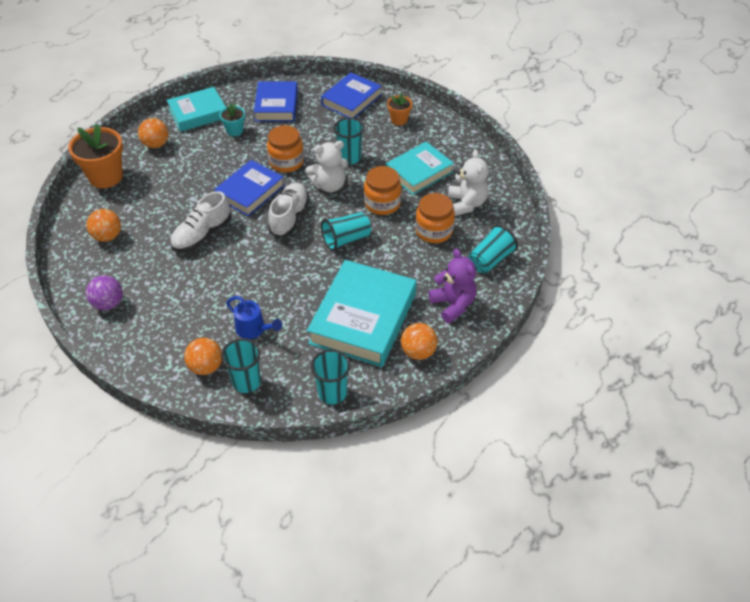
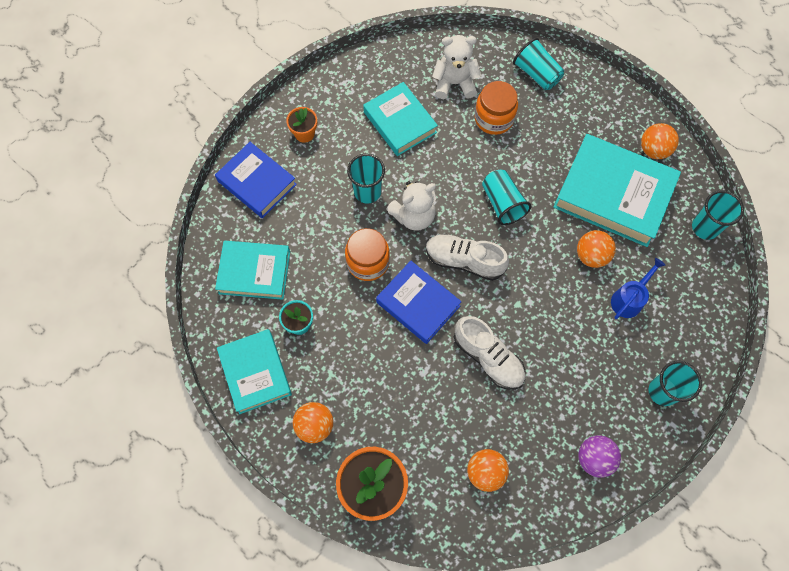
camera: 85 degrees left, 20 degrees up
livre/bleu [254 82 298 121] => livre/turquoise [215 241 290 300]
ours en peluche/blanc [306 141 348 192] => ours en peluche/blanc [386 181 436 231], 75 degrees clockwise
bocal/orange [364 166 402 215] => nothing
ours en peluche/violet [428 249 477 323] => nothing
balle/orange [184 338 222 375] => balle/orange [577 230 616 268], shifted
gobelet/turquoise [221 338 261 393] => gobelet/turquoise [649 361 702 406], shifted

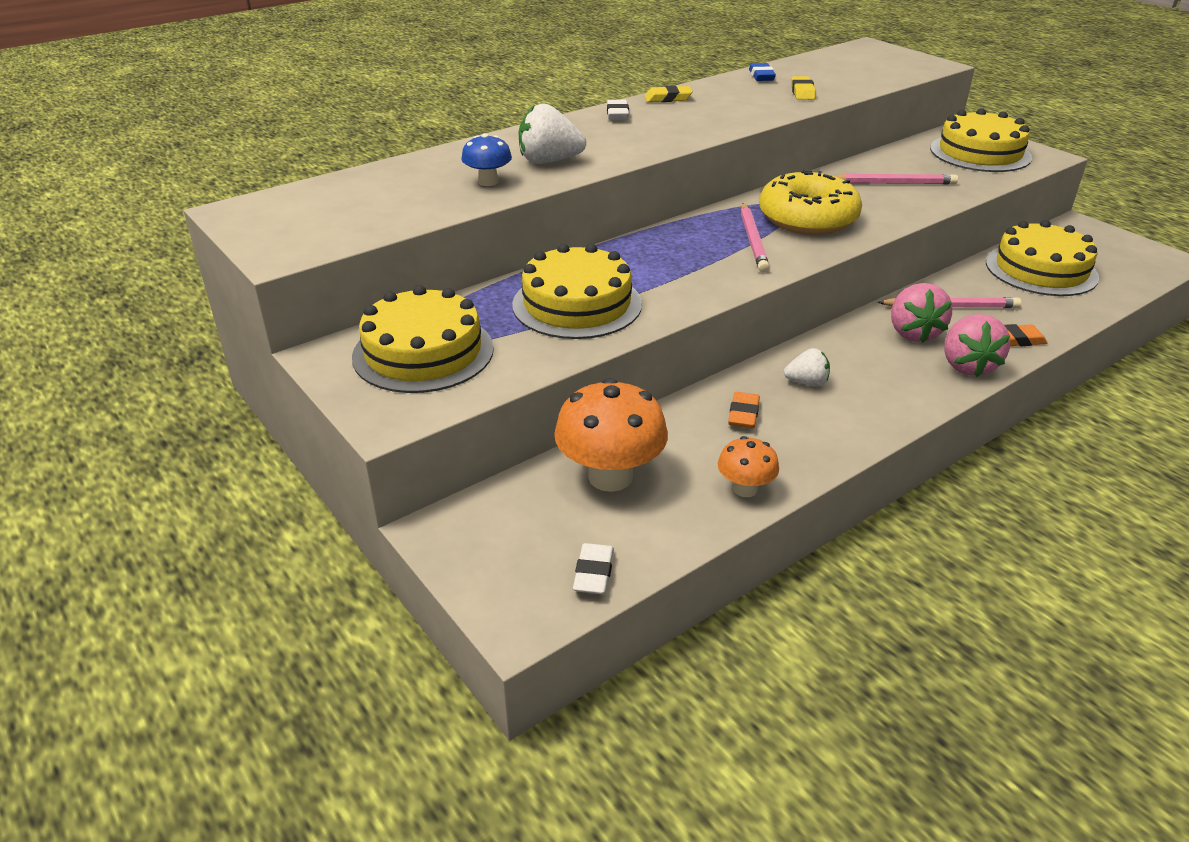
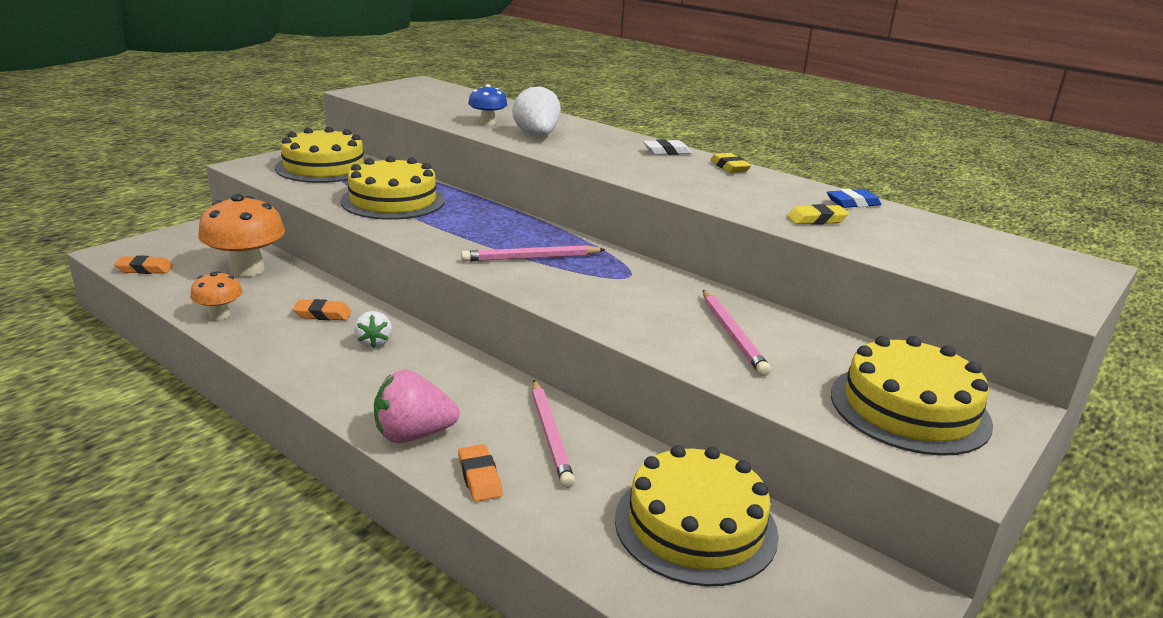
camera: 75 degrees right, 10 degrees down
beignet/jaune [759 169 862 235] => nothing
fraise/rose [891 283 952 343] => nothing
gomme/blanc [573 543 614 594] => gomme/orange [114 256 173 274]

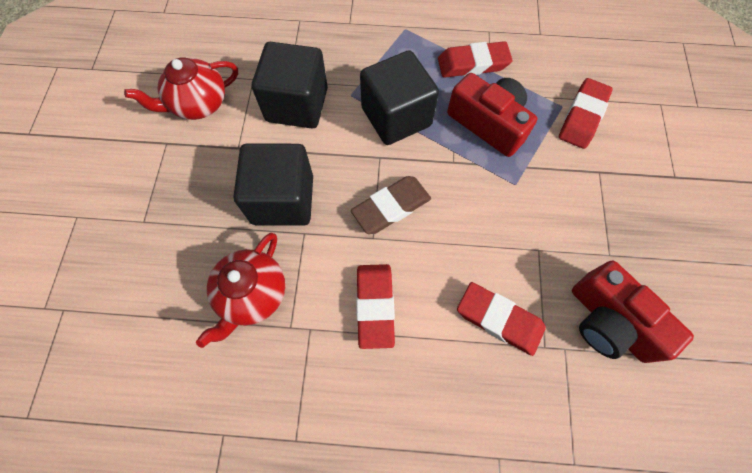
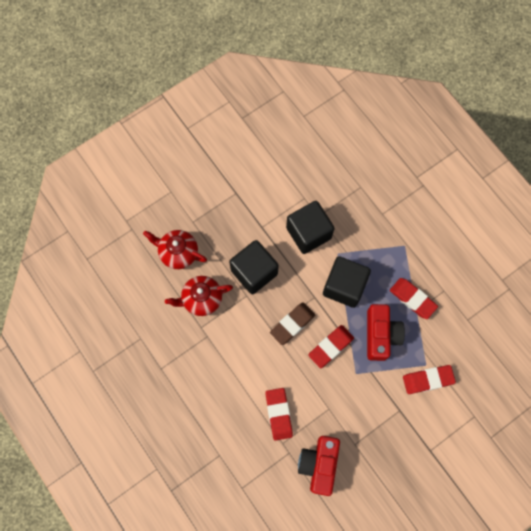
camera: 50 degrees right, 5 degrees up
théière/rouge [124 58 238 120] => théière/rouge [143 230 207 269], shifted
gomme/marron [351 176 431 234] => gomme/marron [270 302 315 345], 60 degrees counterclockwise
gomme/rouge [356 264 395 349] => gomme/rouge [308 325 354 368], shifted

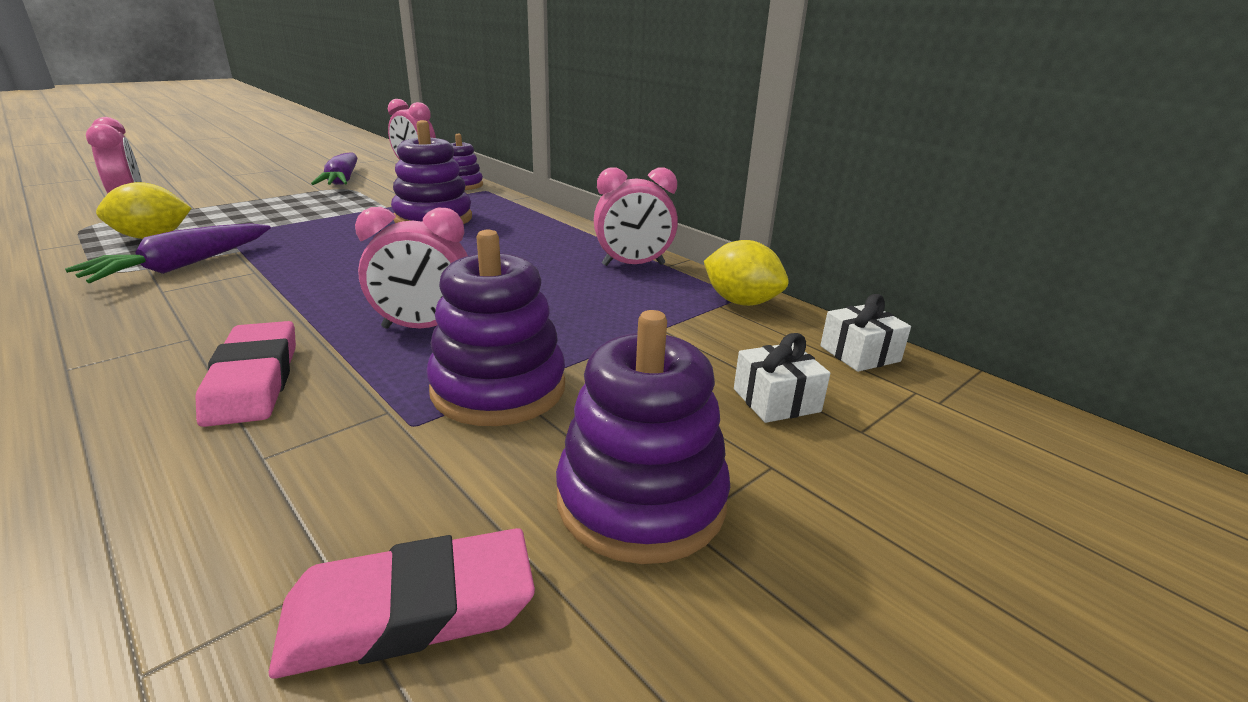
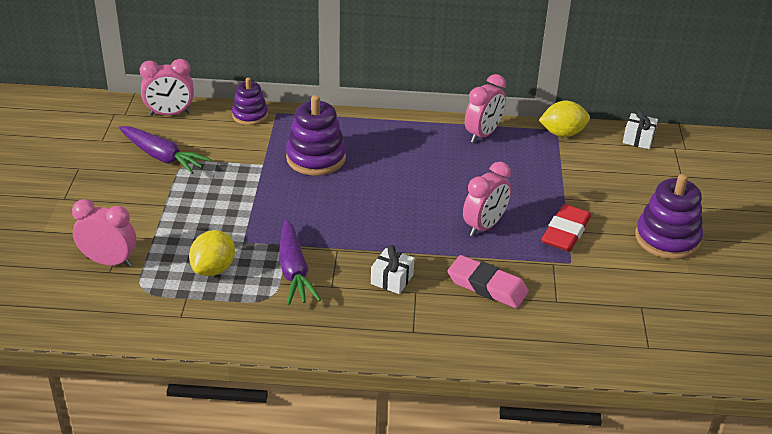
camera: 45 degrees left, 10 degrees up
jouet à empiler/violet [426 229 565 426] => gomme/rouge [541 204 591 252]
cadeau/blanc [734 333 830 423] => cadeau/blanc [371 245 414 294], shifted
gomme/rose [268 528 535 679] => nothing

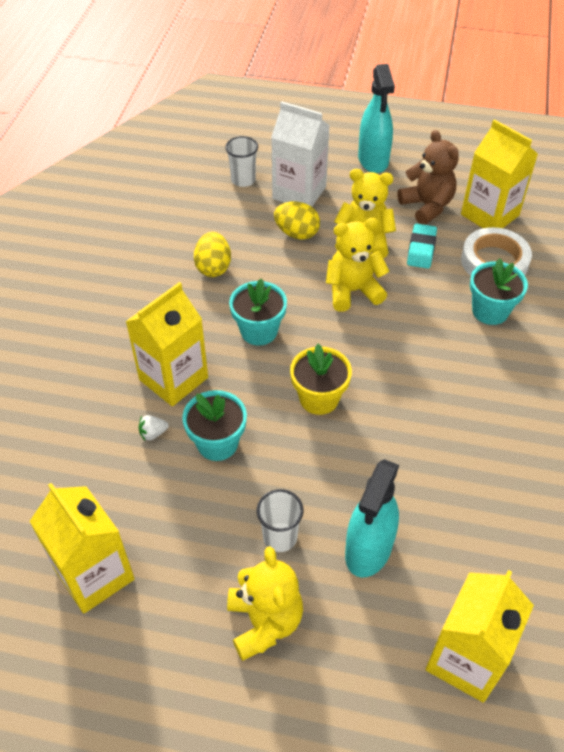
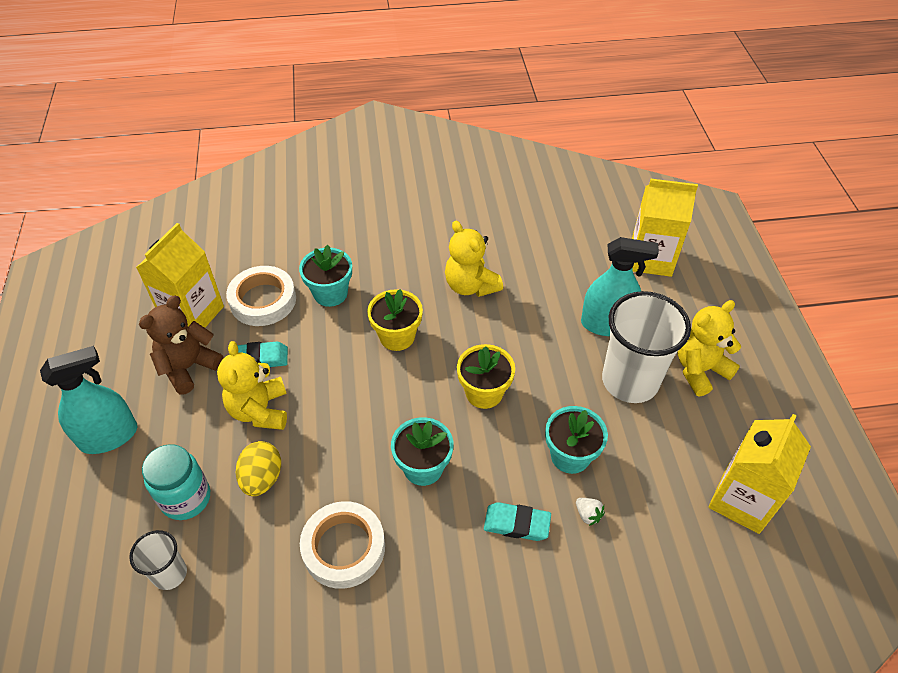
camera: 110 degrees left, 0 degrees up
brique de lait/blanc [271 101 330 207] => bocal/turquoise [142 444 210 520]
ours en peluche/jaune [326 218 389 312] => ours en peluche/jaune [445 221 503 297], shifted
œuf/jaune [194 232 231 277] => ruban adhésif/blanc [300 501 385 589]
brique de lait/jaune [126 282 208 406] => gomme/turquoise [484 502 551 541]
gobelet/blanc [257 489 304 552] => gobelet/blanc [602 291 691 403], x1.99
nothing => pot de fleurs/jaune [367 289 423 351]

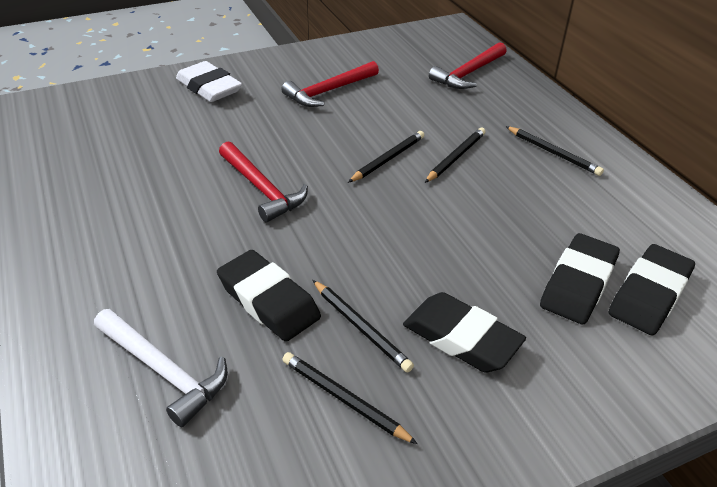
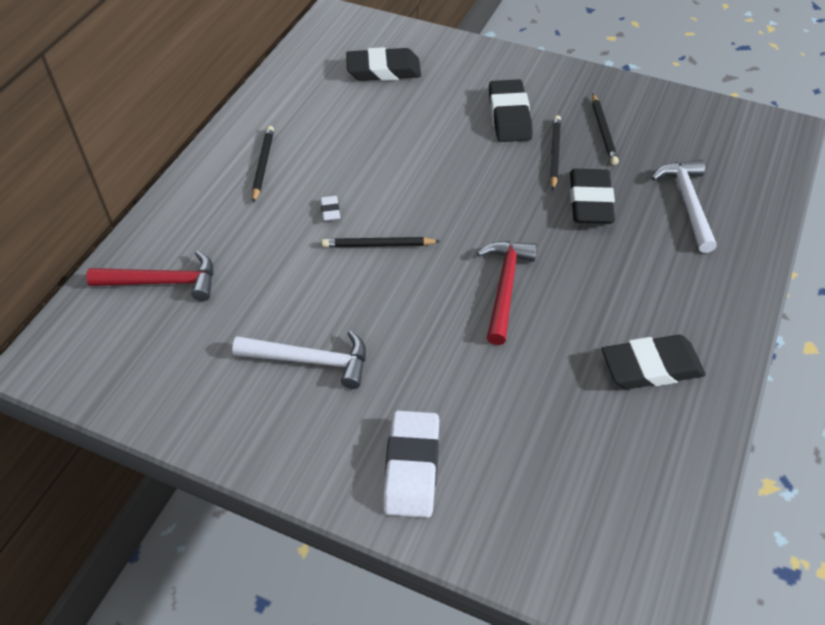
camera: 130 degrees left, 10 degrees up
marteau/rouge [282 61 379 107] => marteau/blanc [232 330 366 389]
crayon/noir [425 128 485 183] => gomme/blanc [320 196 340 221]
gomme/noir [540 233 620 324] => gomme/noir [602 335 706 389], shifted

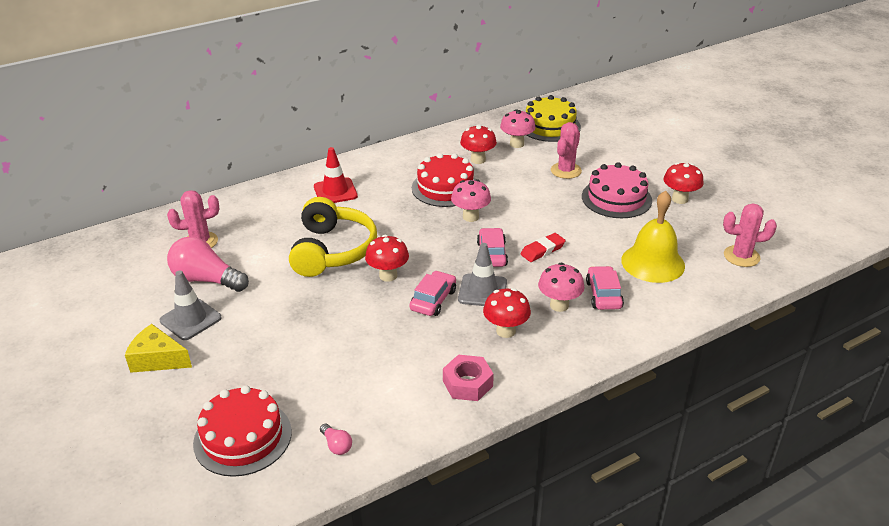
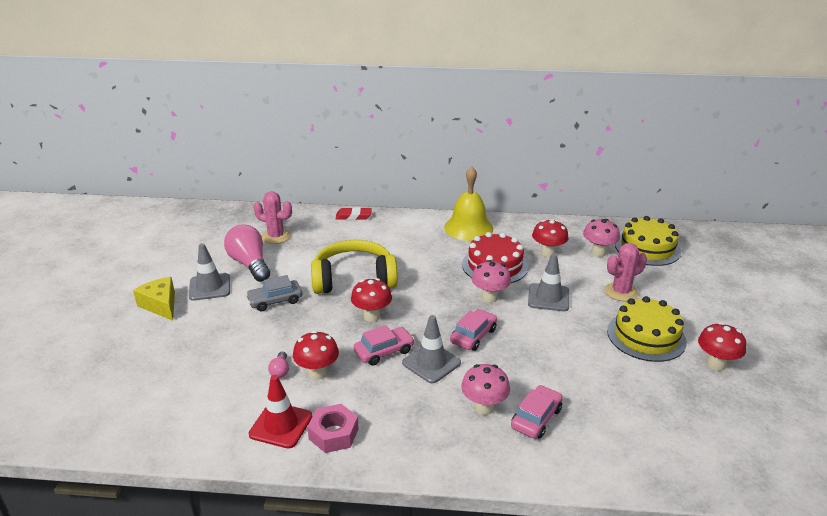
camera: 35 degrees right, 5 degrees down
cône de chantier/rouge [314 147 358 203] => cône de chantier/rouge [249 375 312 448], shifted
gâteau/rose [582 162 652 218] => gâteau/jaune [607 296 687 362]
cloche/jaune [621 191 685 283] => cloche/jaune [444 167 493 241], shifted
casque audio/jaune [289 197 377 277] => casque audio/jaune [311 240 398 294], 135 degrees counterclockwise
cactus/rose [723 204 777 267] => nothing
gomme/rouge [521 233 566 262] => gomme/rouge [336 207 372 220], shifted
champignon/rouge [483 288 531 338] => champignon/rouge [293 331 339 380], shifted
gâteau/rouge [193 385 292 477] => nothing
ampoule/rose [320 424 352 455] => ampoule/rose [268 351 289 378], shifted
nothing => cône de chantier/gris [528 253 569 311]
nothing => voiture/gris [246 275 302 311]

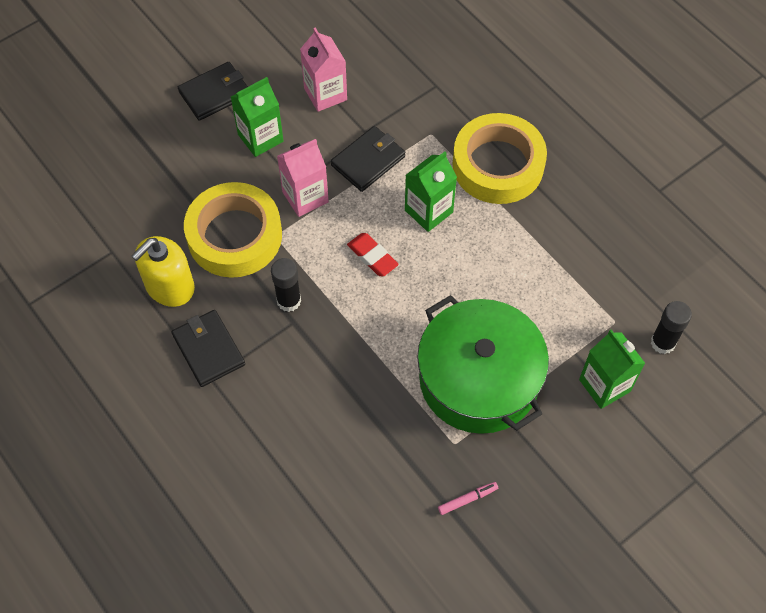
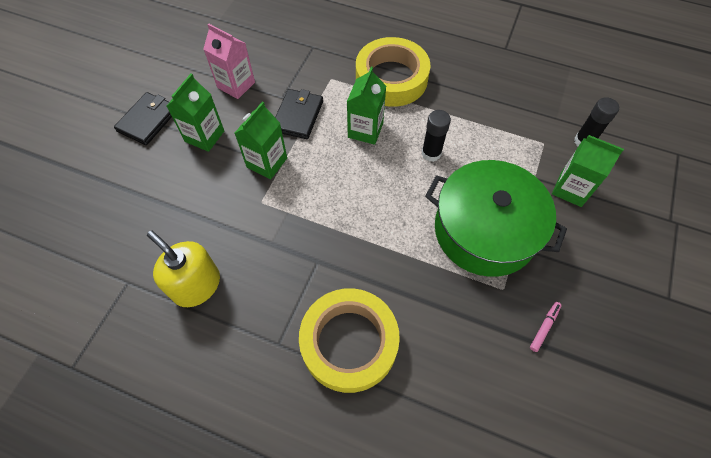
camera: 30 degrees left, 0 degrees up
brique de lait/rose [277 139 329 217] => brique de lait/vert [235 102 287 179]
ruban adhésif/jaune [184 182 282 278] => ruban adhésif/jaune [299 288 400 393], shifted
gomme/rouge [347 233 399 276] => nothing
distributeur de savon/jaune [132 236 195 307] => distributeur de savon/jaune [147 231 220 307], 120 degrees clockwise
bâton de colle/noir [271 258 301 312] => bâton de colle/noir [422 110 451 162], shifted
portefeuille/noir [172 310 245 387] => nothing

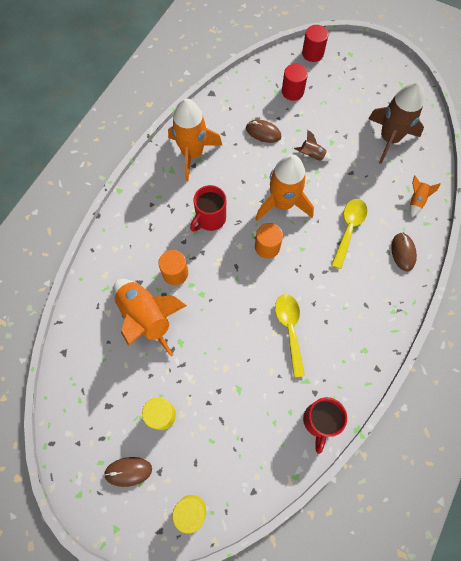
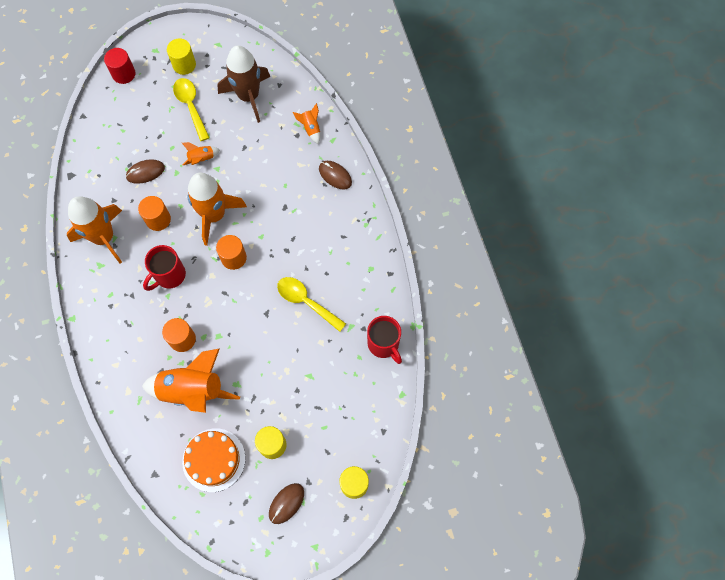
camera: 45 degrees left, 0 degrees up
cylindre/rouge [282 64 308 101] => nothing
fusée/marron [294 130 332 161] => fusée/orange [182 142 220 165]
tasse/rouge [190 185 226 232] => tasse/rouge [143 245 186 291], 45 degrees clockwise
cuillère/jaune [331 199 367 269] => cuillère/jaune [173 78 210 141], shifted
nothing => cylindre/jaune [167 39 196 75]
nothing => cylindre/orange [138 196 171 231]
nothing => gâteau/orange [182 428 245 492]

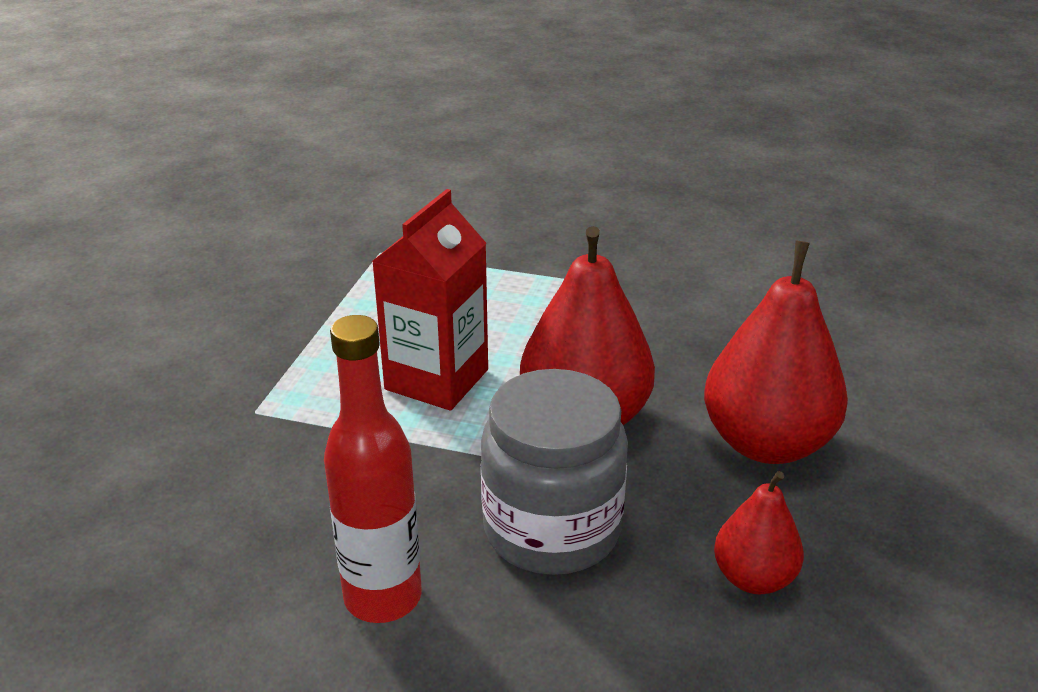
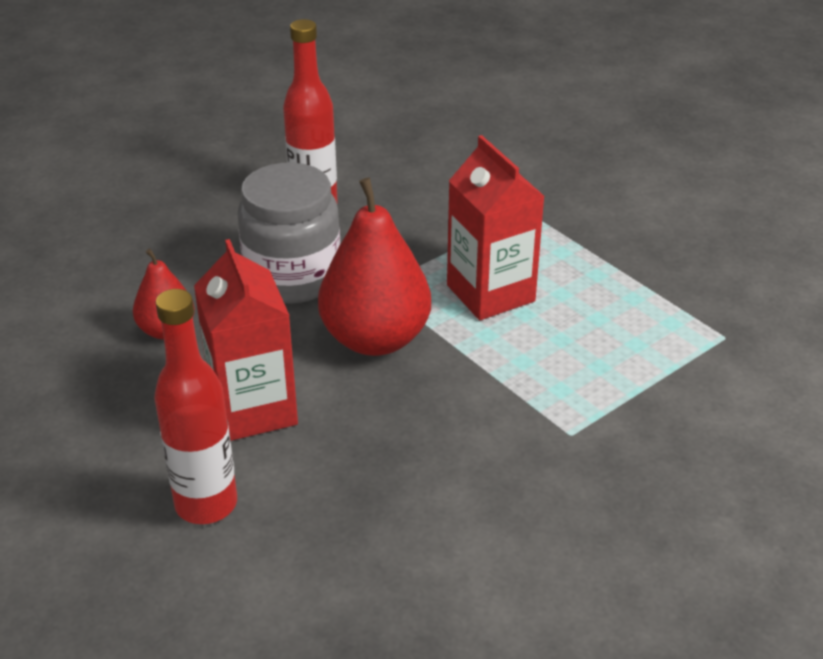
camera: 125 degrees right, 5 degrees up
poire/rouge [704 241 848 464] => brique de lait/rouge [194 239 298 441]
nothing => bouteille/rouge [154 289 237 524]

